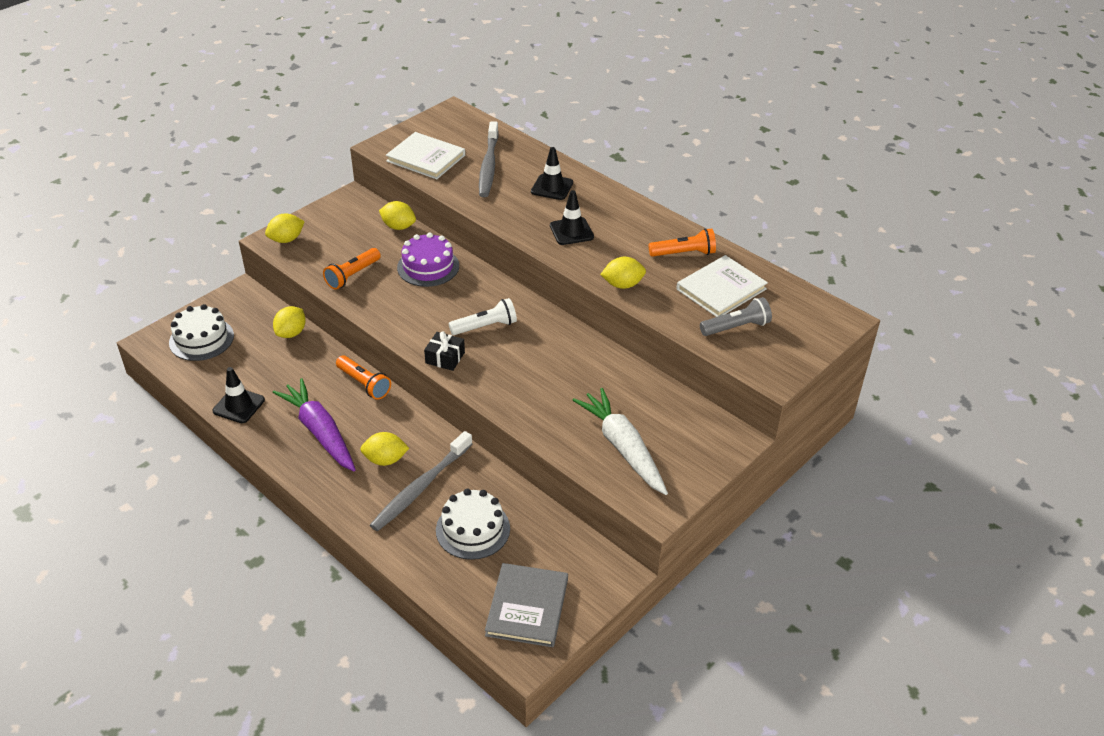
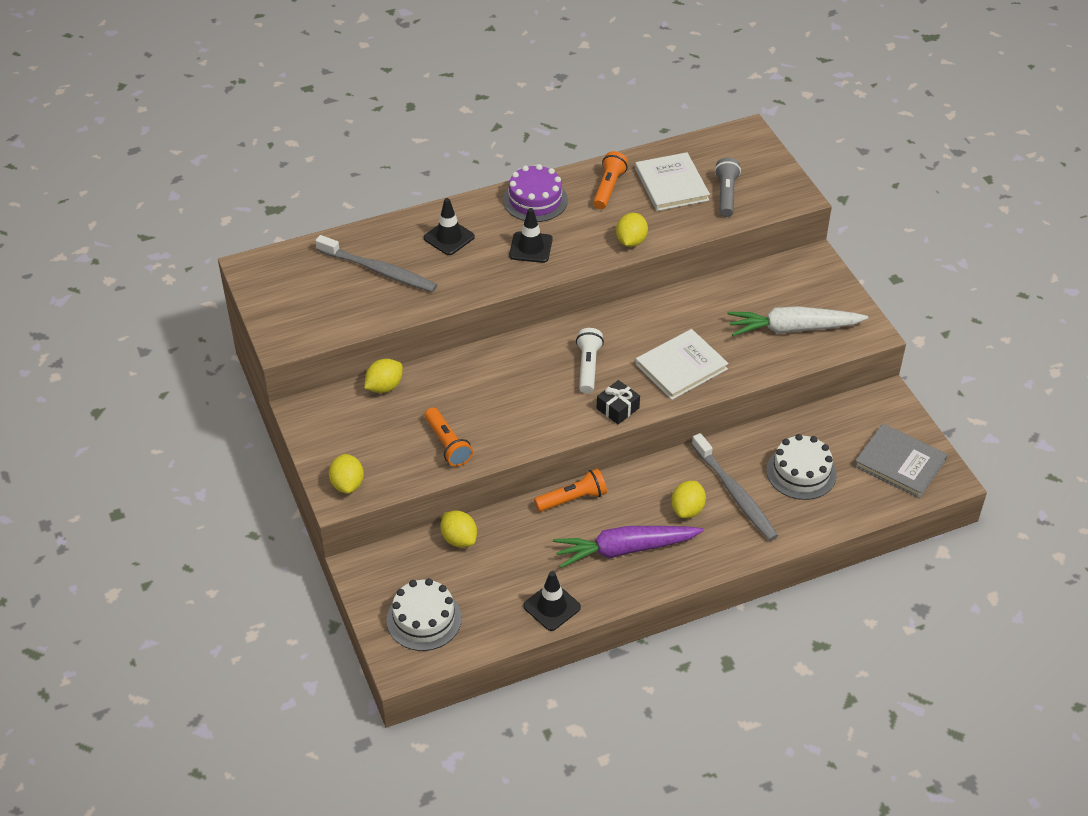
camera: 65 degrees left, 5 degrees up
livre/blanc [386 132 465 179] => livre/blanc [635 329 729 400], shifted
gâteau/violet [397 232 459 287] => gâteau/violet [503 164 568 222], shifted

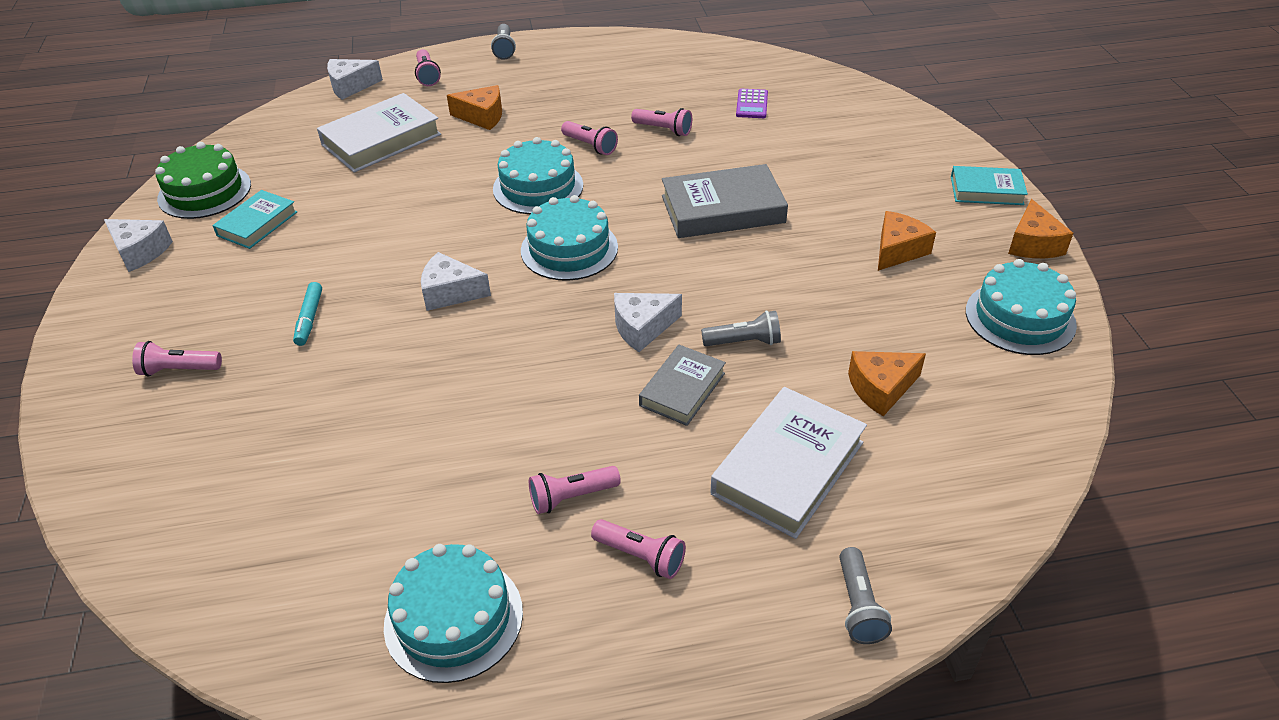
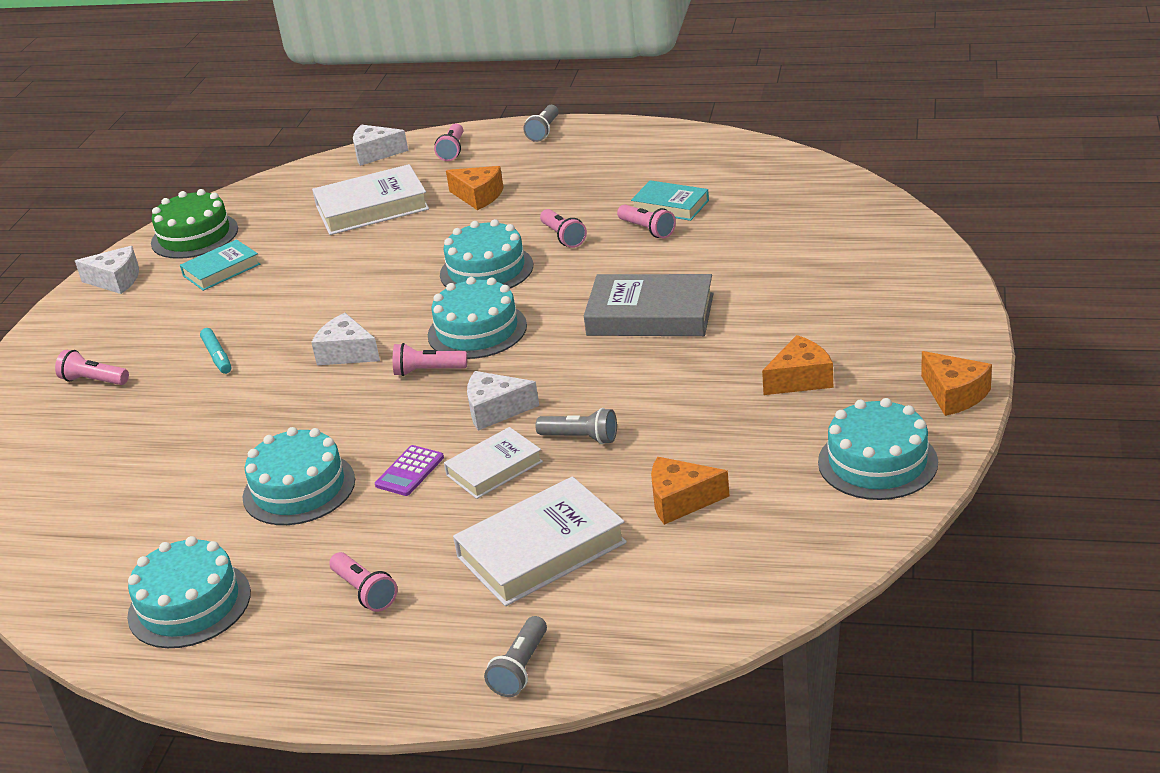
camera: 25 degrees right, 10 degrees down
calculatrice/violet [736 89 768 118] => calculatrice/violet [375 445 444 496], shifted
livre/turquoise [951 166 1028 205] => livre/turquoise [631 180 709 221], shifted
fromage/orange [1008 199 1073 258] => fromage/orange [921 351 992 416], 60 degrees counterclockwise
fromage/blanc [104 219 173 272] => fromage/blanc [75 246 139 294], 45 degrees counterclockwise
feutre/turquoise [293 282 322 346] => feutre/turquoise [200 328 232 374], 45 degrees counterclockwise
livre/gris [639 345 726 426] => livre/blanc [444 427 543 499]
lampe de poche/rose [529 466 621 514] => lampe de poche/rose [393 343 467 376], shifted
nothing => gâteau/turquoise [243 427 355 525]

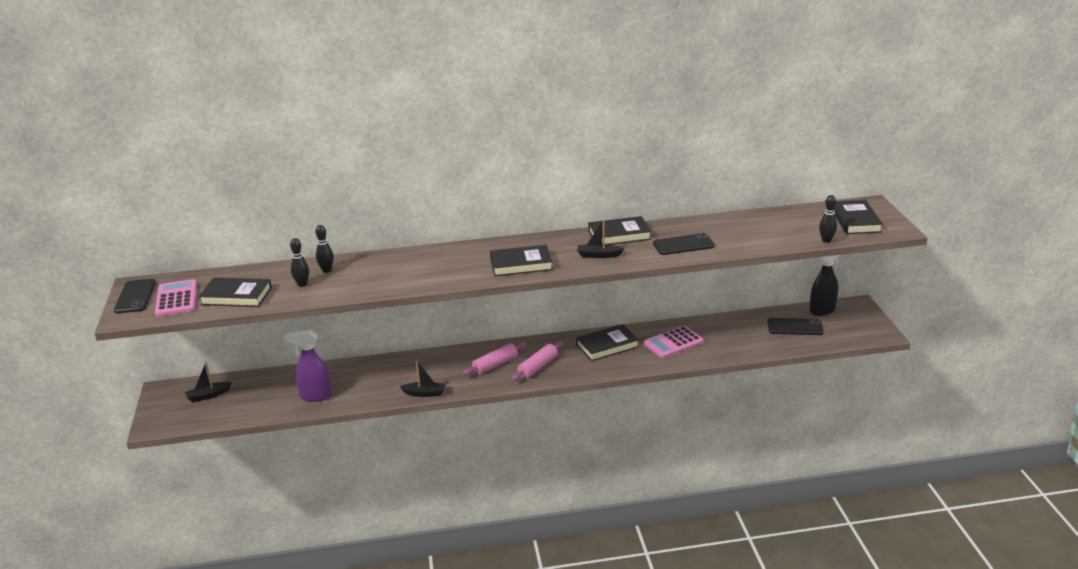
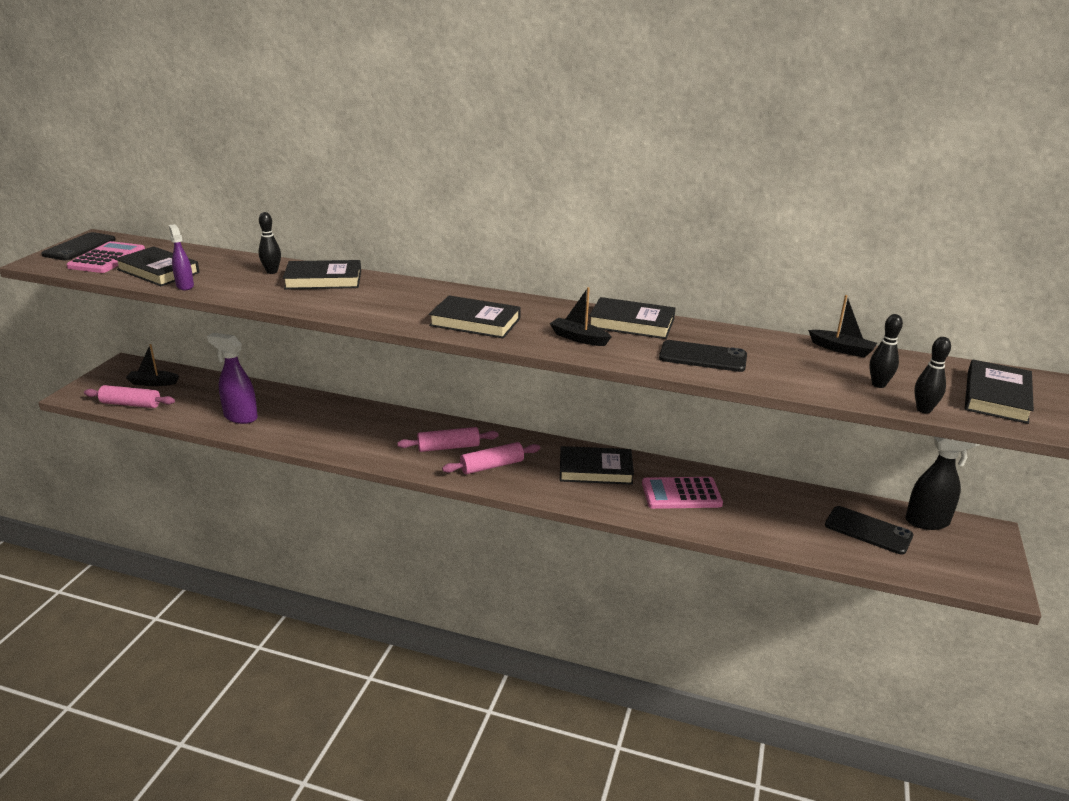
camera: 25 degrees right, 0 degrees up
quille/noir [290 238 309 287] => quille/noir [869 314 903 388], shifted
bateau/noir [400 361 446 397] => bateau/noir [808 295 877 358], shifted
nothing => vaporisateur/violet [169 224 194 290]
nothing => livre/noir [283 260 361 289]
nothing => rouleau à pâtisserie/rose [84 385 175 408]

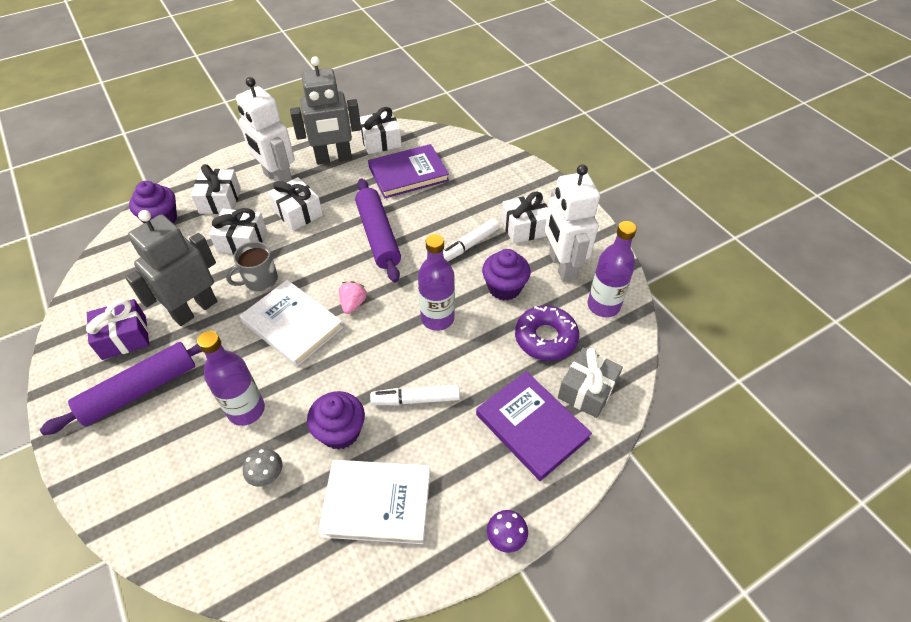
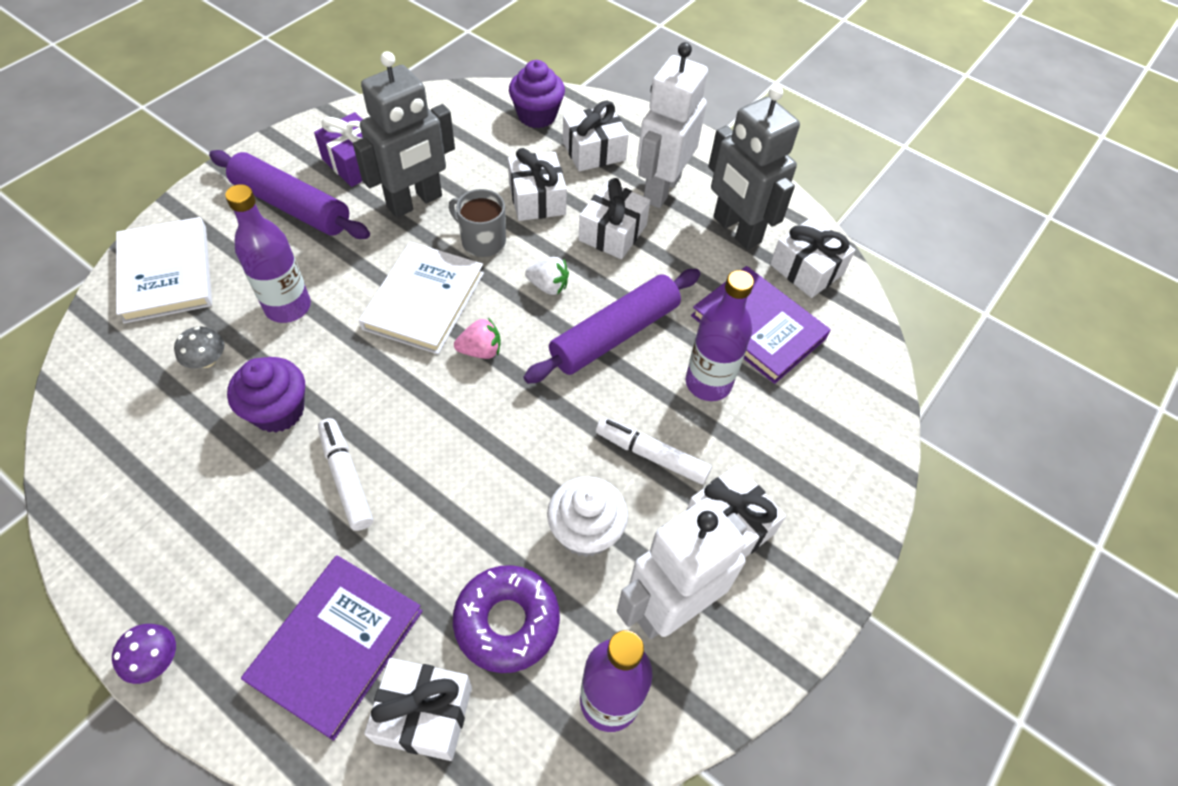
camera: 65 degrees right, 5 degrees up
robot/gris [125 210 217 326] => robot/gris [353 51 455 218], 120 degrees clockwise
bouteille/violet [418 234 455 331] => bouteille/violet [686 270 754 401], shifted
muffin/violet [482 249 531 300] => muffin/blanc [547 477 628 557]
cadeau/gris [558 348 623 418] => cadeau/blanc [364 658 472 761]
livre/blanc [318 460 430 544] => livre/blanc [116 217 212 324], shifted
nothing => fraise/blanc [525 257 569 295]

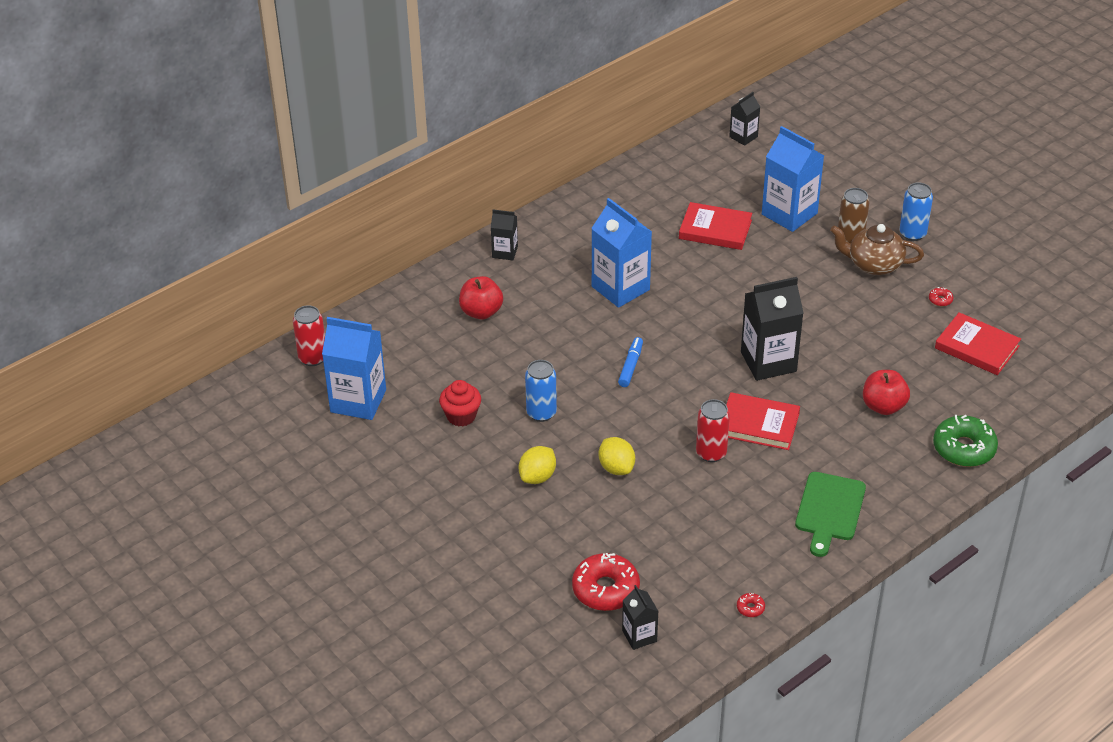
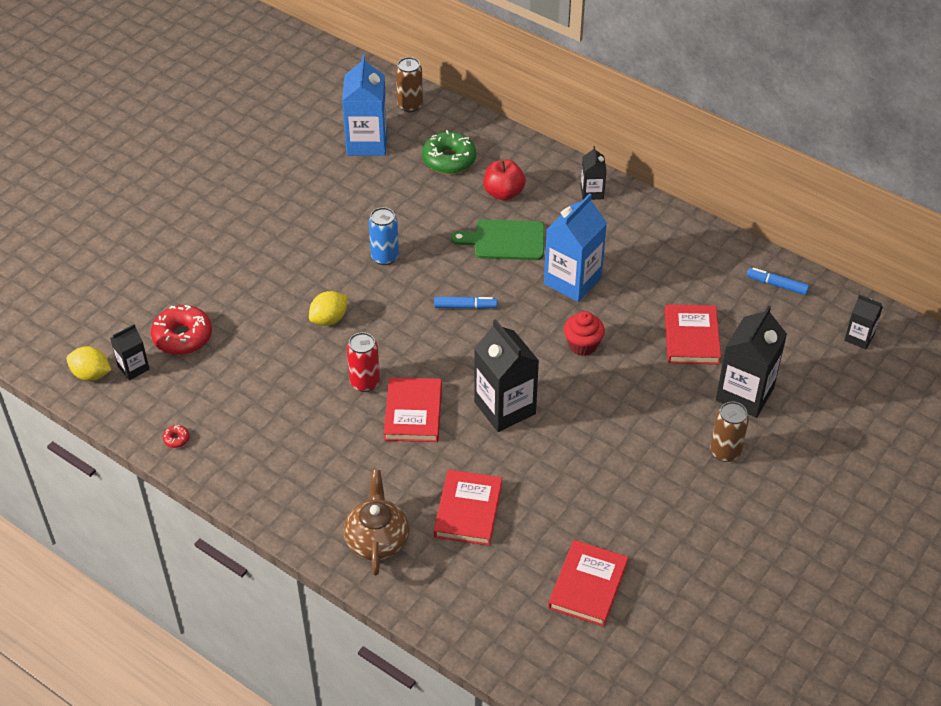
camera: 75 degrees right, 5 degrees up
brique de lait/bleu [762 126 824 232] => brique de lait/noir [716 305 787 418]
canette/bleu [899 182 933 241] => nothing
théière/marron [830 224 924 275] => théière/marron [344 470 409 575], shifted
beignet/rouge [929 287 953 306] => nothing
canette/rouge [293 305 325 366] => canette/marron [396 57 423 112]
pomme/rouge [863 370 910 415] => livre/rouge [434 470 502 546]
muffin/rouge [439 380 481 427] => muffin/rouge [564 311 605 356], shifted
beignet/vert [933 415 998 467] => beignet/vert [422 130 476 174], shifted
citron/jaune [519 446 556 484] => citron/jaune [67 346 111 381], shifted
planche à découper/vert [795 472 866 557] => planche à découper/vert [451 220 544 260], shifted
nothing => feutre/bleu [747 268 809 295]

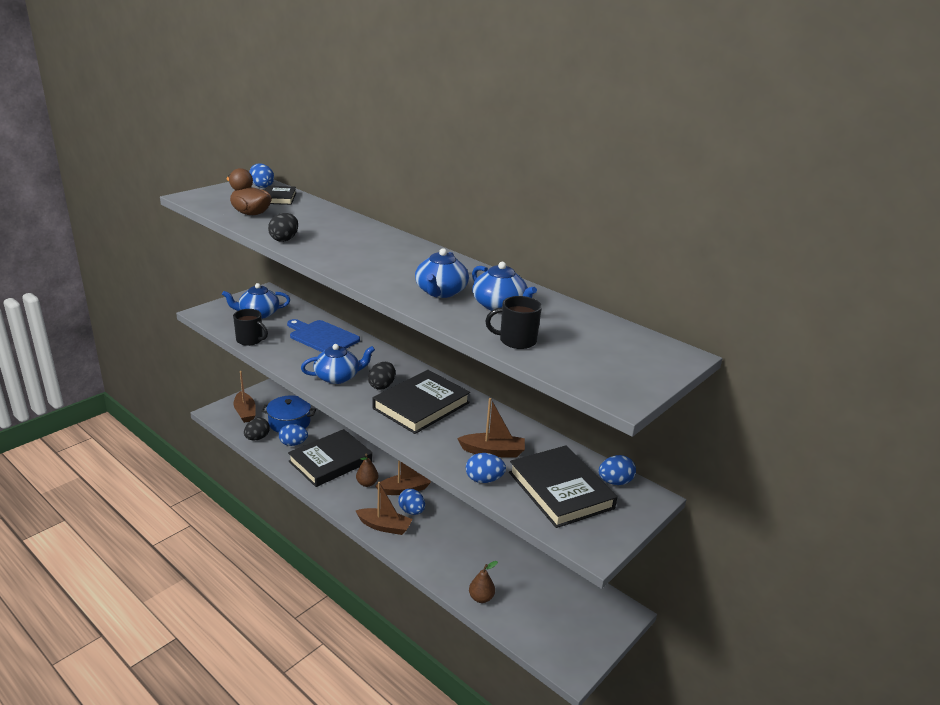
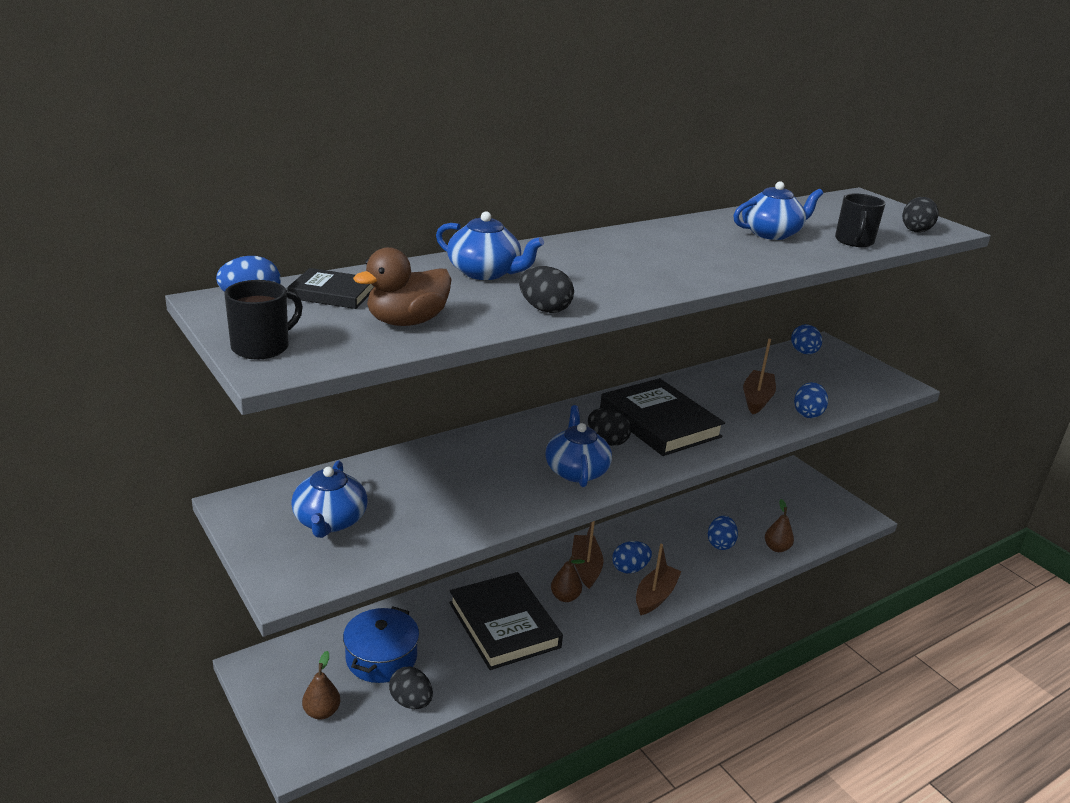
camera: 75 degrees left, 0 degrees up
théière/bleu [415 248 469 298] => théière/bleu [436 211 544 280], shifted
tasse/noir [233 309 268 346] => tasse/noir [225 280 303 359], shifted
planche à découper/bleu [287 319 360 352] => nothing
bateau/marron [234 371 256 423] => poire/marron [302 651 340 720]
œuf/bleu [279 424 308 446] => œuf/bleu [708 516 738 550], shifted
livre/noir [509 446 617 528] => nothing
nothing => œuf/noir [902 197 939 232]

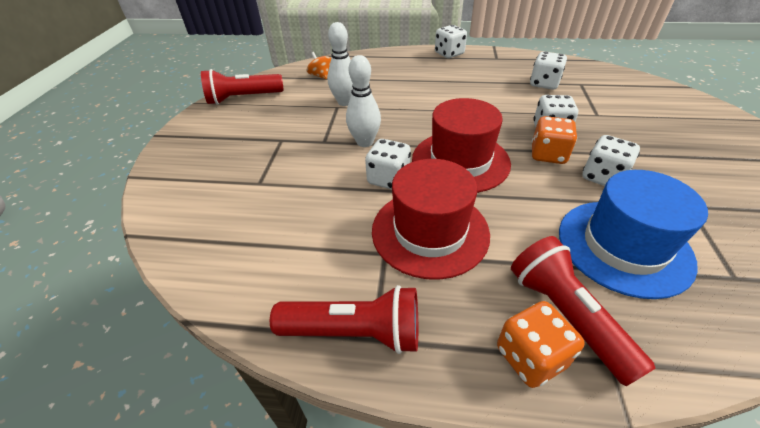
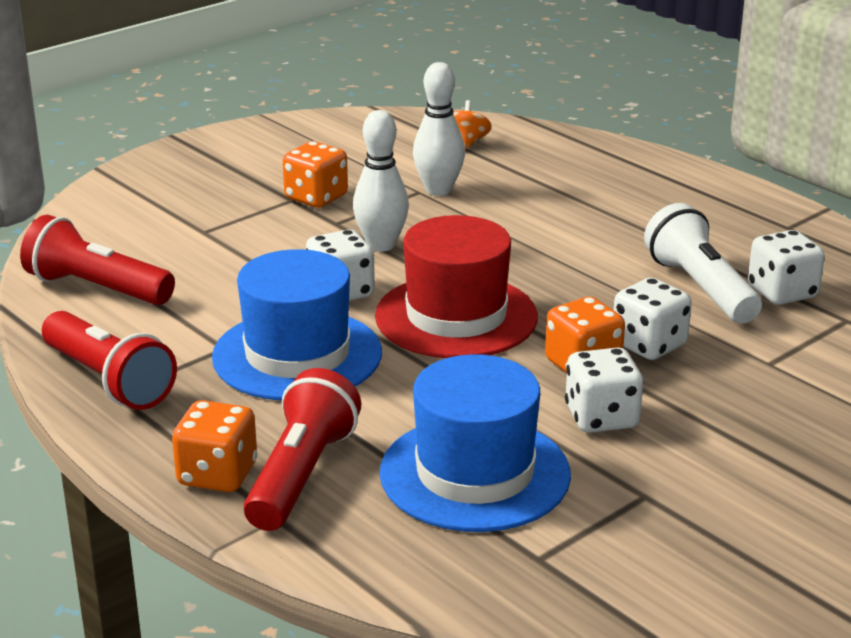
camera: 40 degrees right, 15 degrees down
dé/blanc [435 25 467 58] => nothing
lampe de poche/rouge [201 69 284 105] => lampe de poche/rouge [20 215 175 305], shifted
chapeau/rouge [372 159 490 280] => chapeau/bleu [212 249 382 401]
nothing => dé/orange [283 141 348 208]
nothing => lampe de poche/blanc [644 203 762 324]

